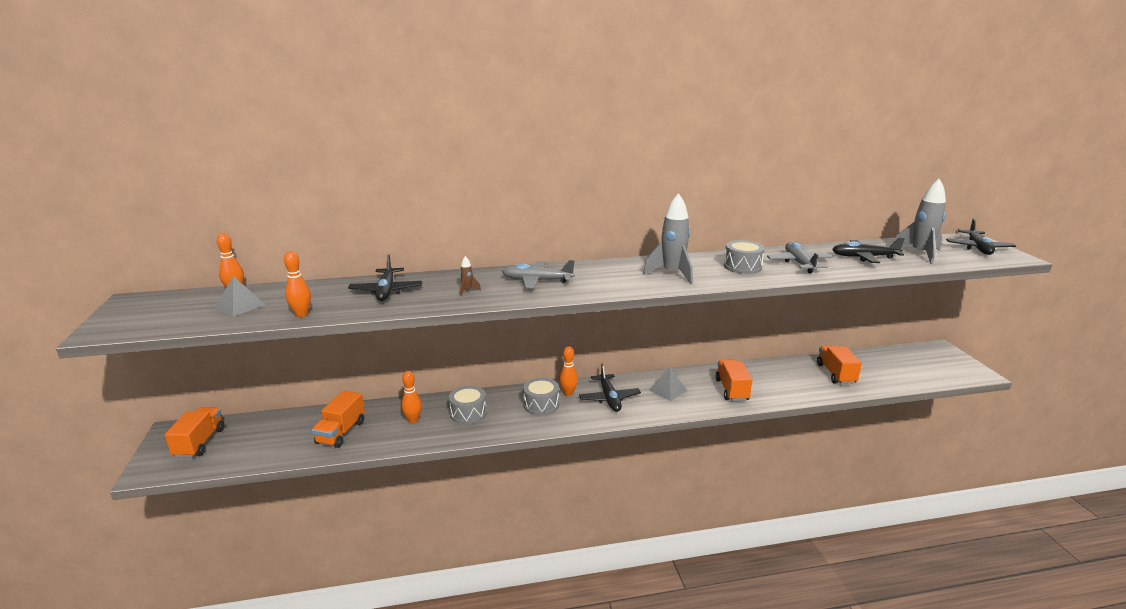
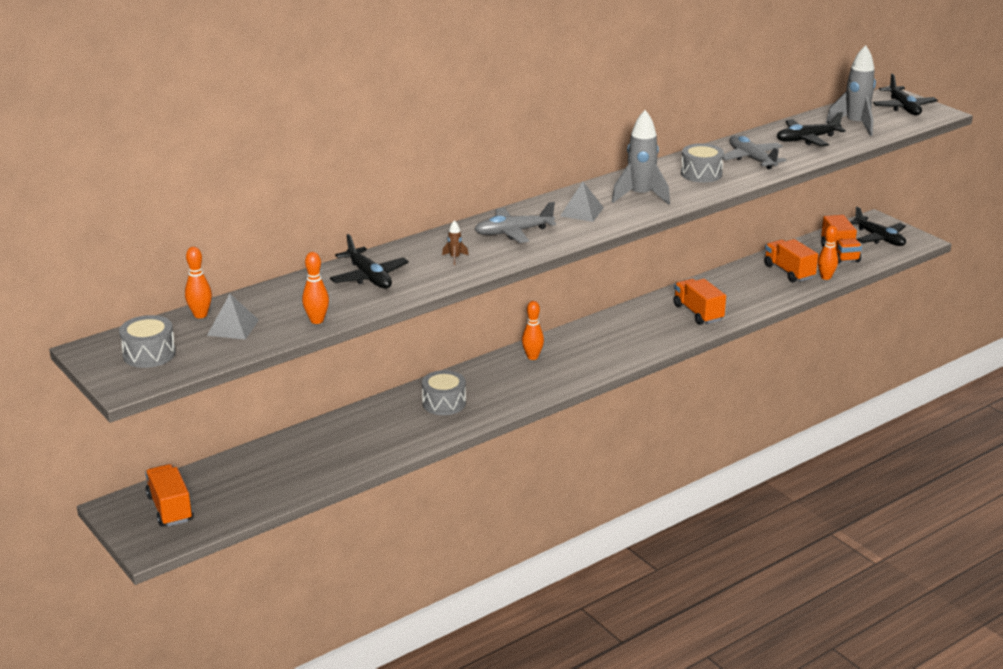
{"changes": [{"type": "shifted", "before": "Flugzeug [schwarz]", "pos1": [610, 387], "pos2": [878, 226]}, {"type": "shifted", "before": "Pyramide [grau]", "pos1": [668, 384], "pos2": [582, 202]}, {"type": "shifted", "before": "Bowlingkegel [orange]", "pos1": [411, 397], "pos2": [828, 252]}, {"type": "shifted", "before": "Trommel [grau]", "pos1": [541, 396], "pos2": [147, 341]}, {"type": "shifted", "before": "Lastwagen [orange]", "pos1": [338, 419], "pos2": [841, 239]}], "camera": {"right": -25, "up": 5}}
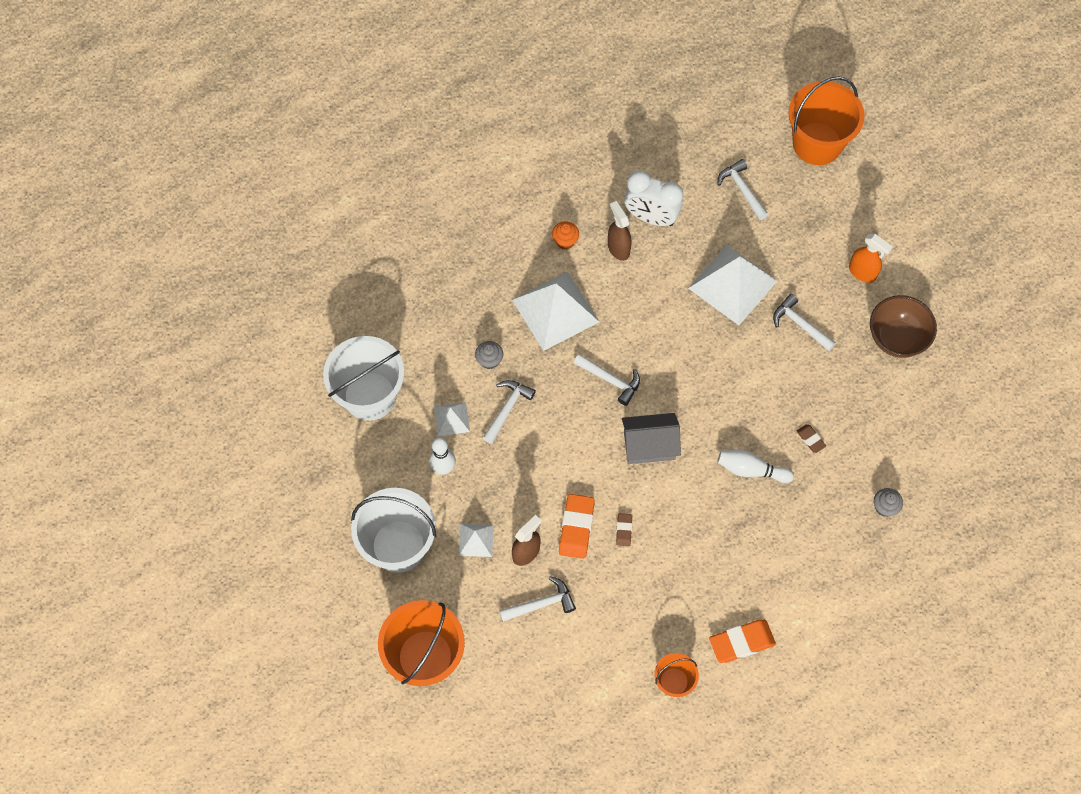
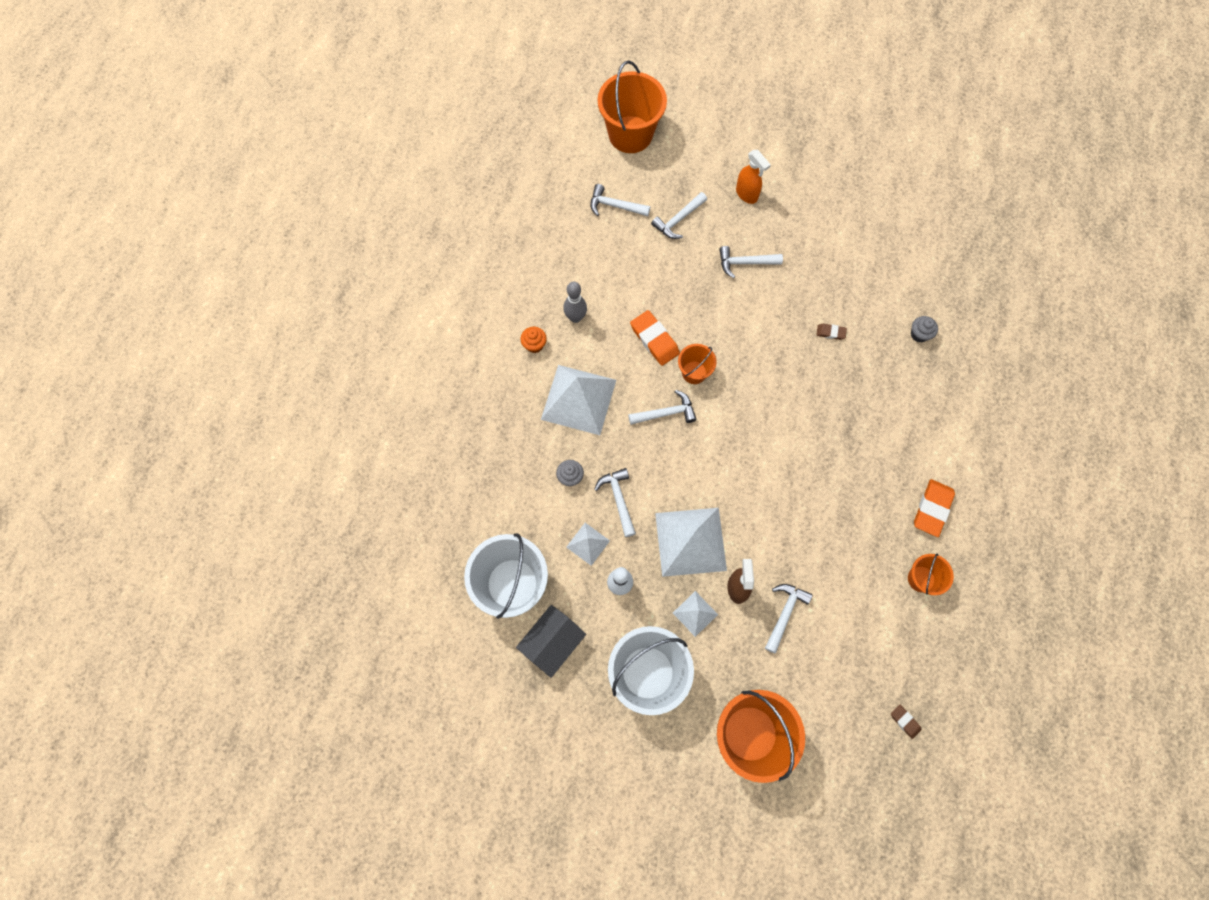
{"changes": [{"type": "gone", "before": "Wecker [weiß]", "pos1": [653, 198]}, {"type": "swapped", "before": "Sprühflasche [braun]", "after": "Bowlingkegel [grau]", "pos1": [620, 231], "pos2": [575, 302]}, {"type": "rotated", "before": "Sprühflasche [orange]", "pos1": [871, 258], "pos2": [753, 177], "turn": 60}, {"type": "shifted", "before": "Pyramide [weiß]", "pos1": [732, 285], "pos2": [691, 542]}, {"type": "gone", "before": "Schüssel [braun]", "pos1": [903, 326]}, {"type": "shifted", "before": "Haus [grau]", "pos1": [651, 438], "pos2": [551, 641]}, {"type": "gone", "before": "Bowlingkegel [weiß]", "pos1": [756, 466]}, {"type": "shifted", "before": "Radiergummi [orange]", "pos1": [577, 526], "pos2": [655, 338]}, {"type": "shifted", "before": "Radiergummi [braun]", "pos1": [624, 529], "pos2": [906, 722]}, {"type": "new", "after": "Hammer [weiß]", "pos2": [679, 215]}, {"type": "new", "after": "Eimer [orange]", "pos2": [697, 364]}], "camera": {"right": -45, "up": 5}}
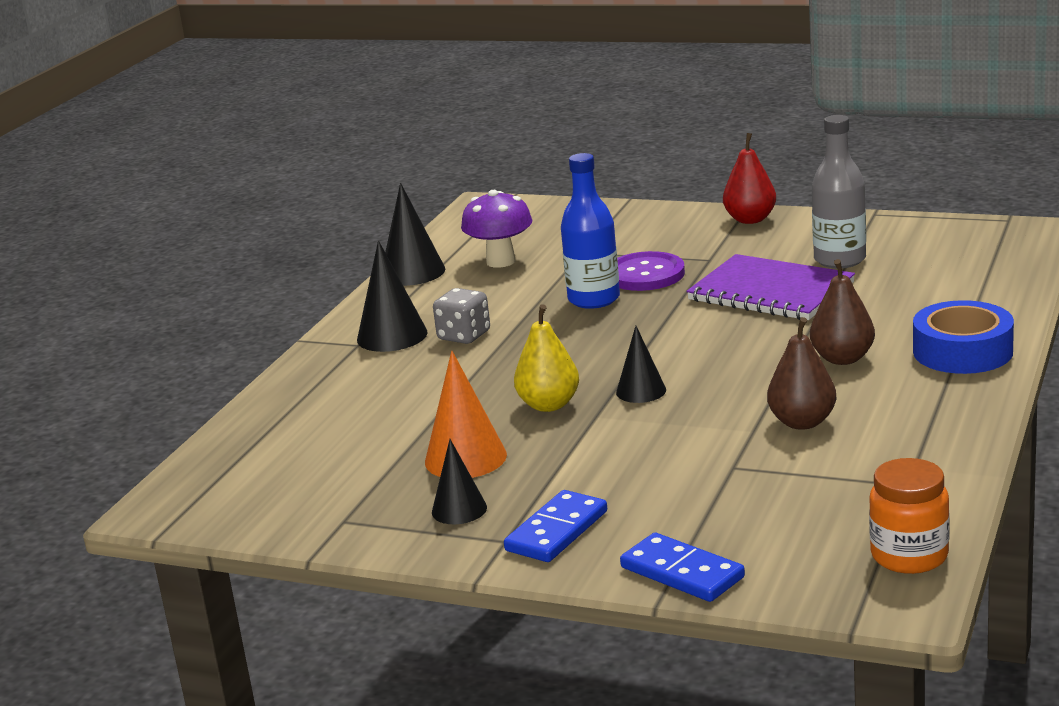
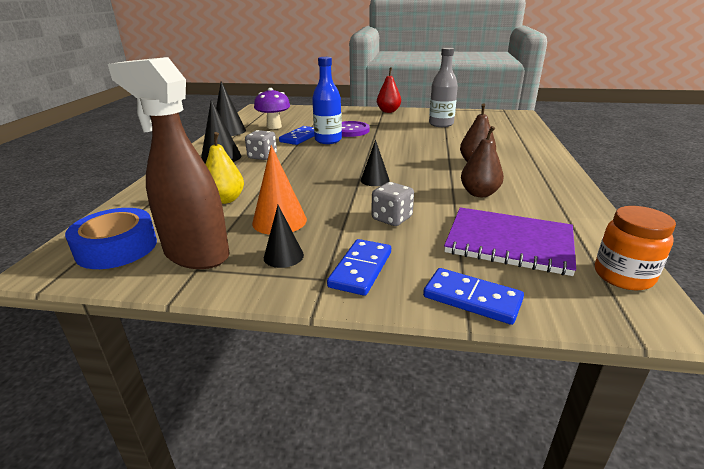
{"changes": [{"type": "shifted", "before": "Notizbuch [lila]", "pos1": [770, 287], "pos2": [510, 241]}, {"type": "shifted", "before": "Klebeband [blau]", "pos1": [963, 337], "pos2": [111, 238]}, {"type": "shifted", "before": "Birne [gelb]", "pos1": [546, 358], "pos2": [224, 168]}, {"type": "new", "after": "Sprühflasche [braun]", "pos2": [168, 163]}, {"type": "new", "after": "Dominostein [blau]", "pos2": [296, 135]}, {"type": "new", "after": "Spielwürfel [grau]", "pos2": [393, 204]}], "camera": {"right": -15, "up": 5}}
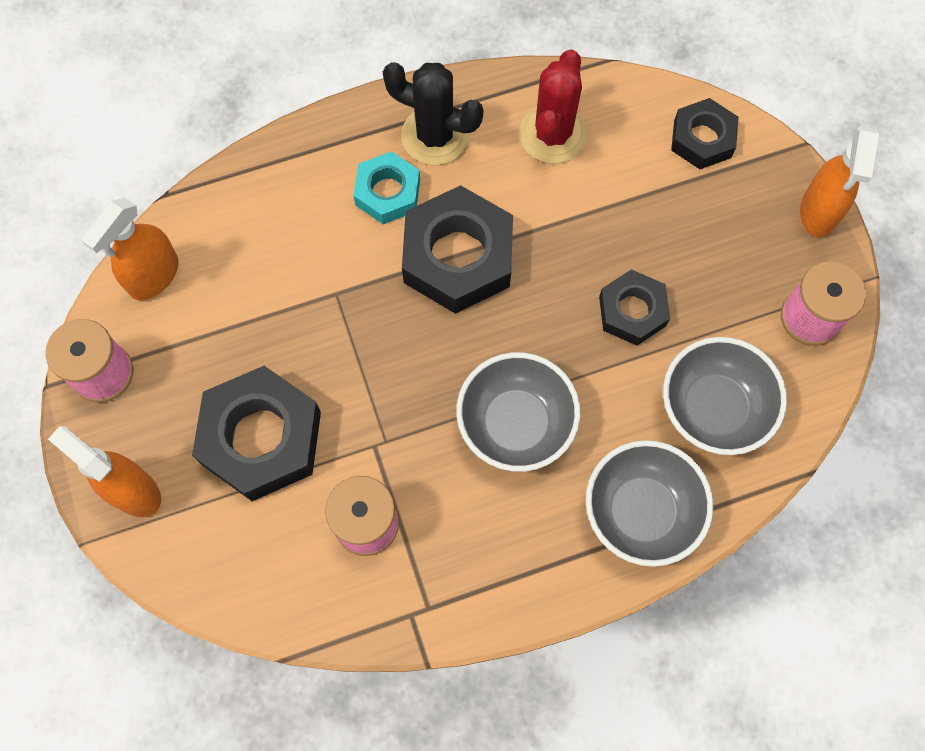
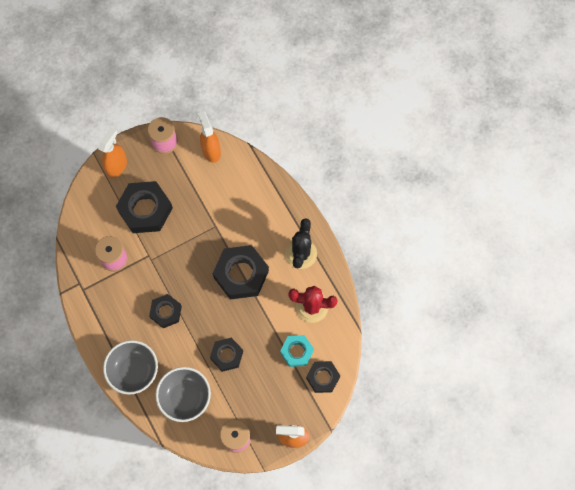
{"changes": [{"type": "shifted", "before": "Sechskantmutter [türkis]", "pos1": [386, 187], "pos2": [297, 351]}, {"type": "rotated", "before": "Sprühflasche [orange]", "pos1": [130, 249], "pos2": [209, 137], "turn": 45}, {"type": "swapped", "before": "Schüssel [grau]", "after": "Sechskantmutter [schwarz]", "pos1": [518, 412], "pos2": [165, 311]}], "camera": {"right": 80, "up": 0}}
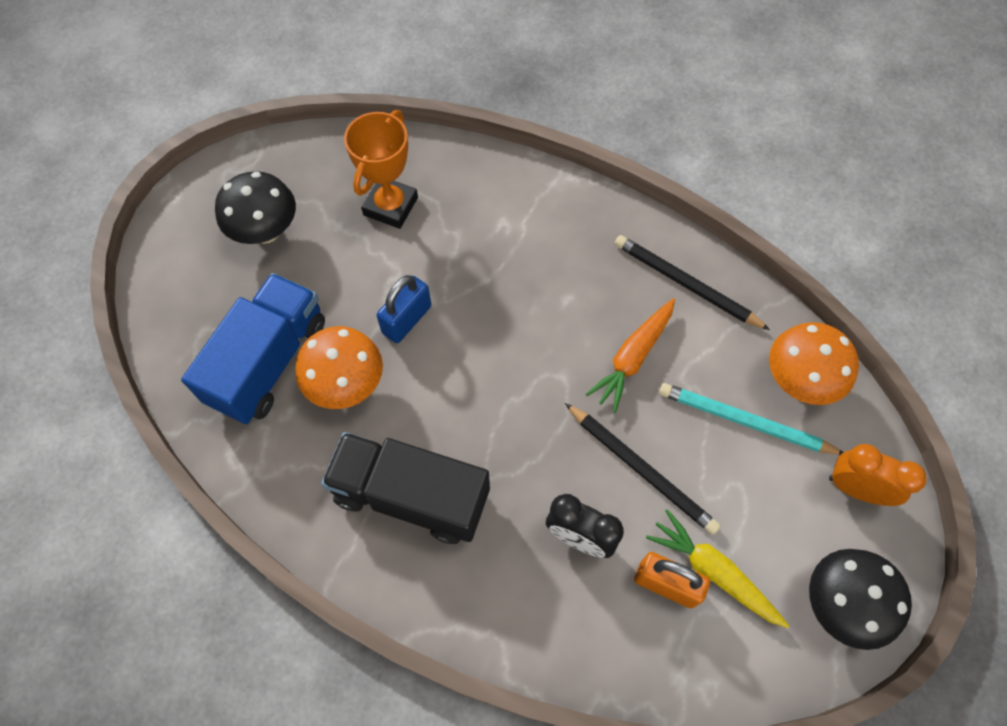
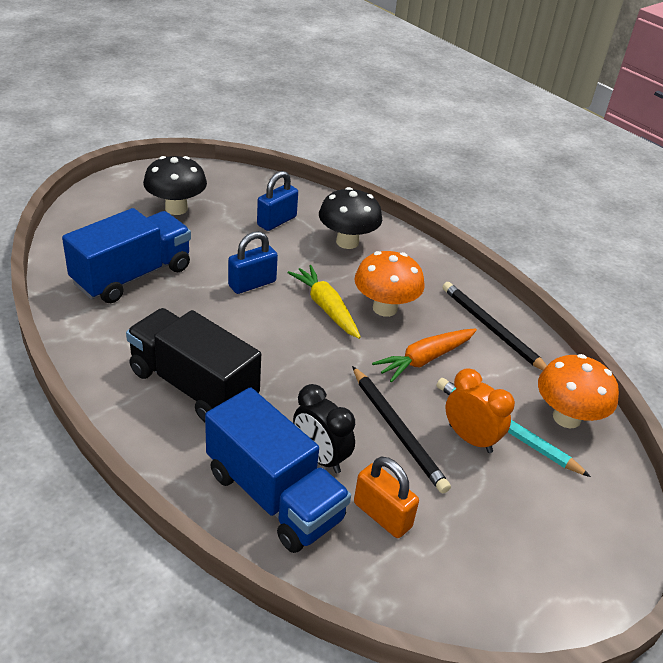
{"changes": [{"type": "swapped", "before": "Pokal [orange]", "after": "Vorhängeschloss [blau]", "pos1": [381, 169], "pos2": [277, 201]}, {"type": "shifted", "before": "Pilz [orange]", "pos1": [339, 367], "pos2": [389, 284]}, {"type": "shifted", "before": "Wecker [orange]", "pos1": [878, 475], "pos2": [480, 410]}, {"type": "shifted", "before": "Karotte [gelb]", "pos1": [717, 568], "pos2": [324, 302]}, {"type": "shifted", "before": "Pilz [schwarz]", "pos1": [860, 599], "pos2": [350, 218]}, {"type": "new", "after": "Lastwagen [blau]", "pos2": [278, 470]}], "camera": {"right": 15, "up": -25}}
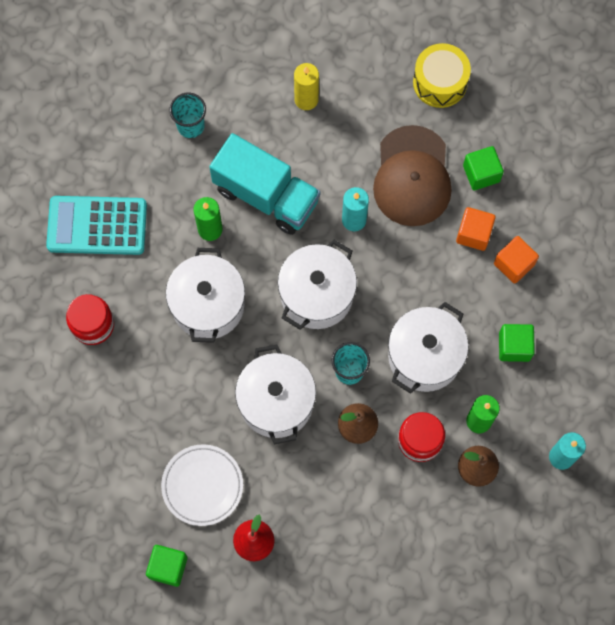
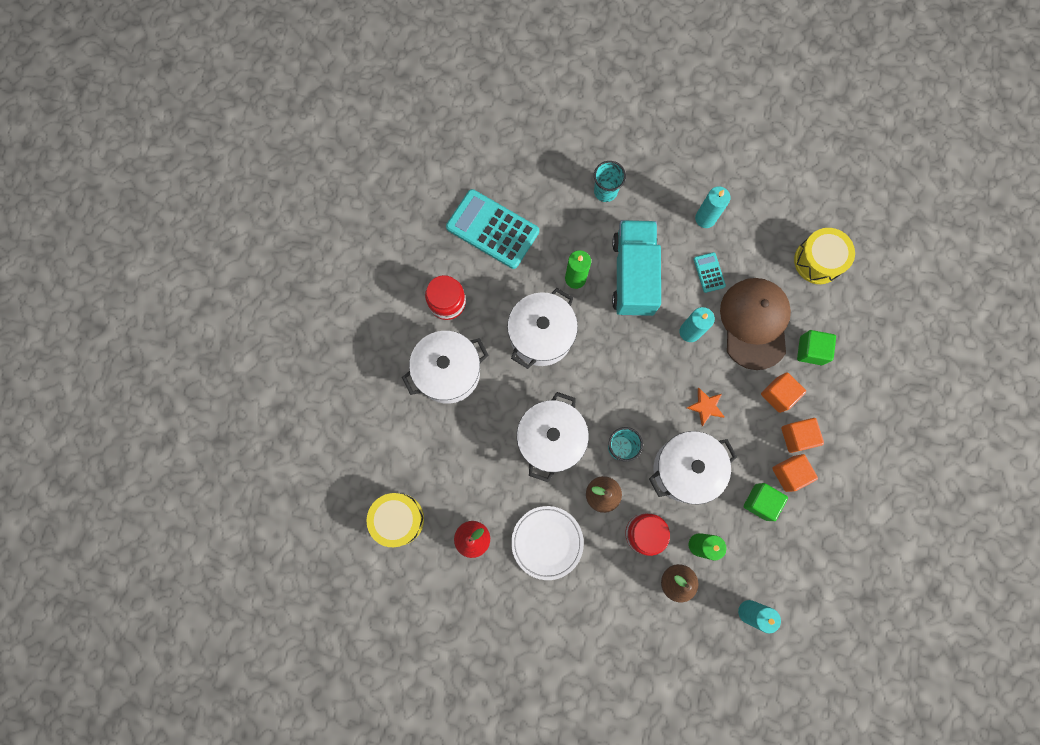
{"changes": [{"type": "repainted", "before": "Kerze [gelb]", "after": "Kerze [türkis]", "pos1": [306, 86], "pos2": [713, 207]}, {"type": "rotated", "before": "Kappe [braun]", "pos1": [412, 175], "pos2": [755, 324], "turn": 150}, {"type": "rotated", "before": "Lastwagen [türkis]", "pos1": [264, 184], "pos2": [636, 268], "turn": -150}, {"type": "shifted", "before": "Kochtopf [weiß]", "pos1": [317, 285], "pos2": [445, 367]}, {"type": "shifted", "before": "Teller [weiß]", "pos1": [202, 485], "pos2": [547, 543]}, {"type": "swapped", "before": "Kubus [grün]", "after": "Trommel [gelb]", "pos1": [166, 566], "pos2": [395, 520]}, {"type": "new", "after": "Taschenrechner [türkis]", "pos2": [710, 272]}, {"type": "new", "after": "Stern [orange]", "pos2": [705, 407]}, {"type": "new", "after": "Kubus [orange]", "pos2": [795, 473]}], "camera": {"right": 30, "up": 5}}
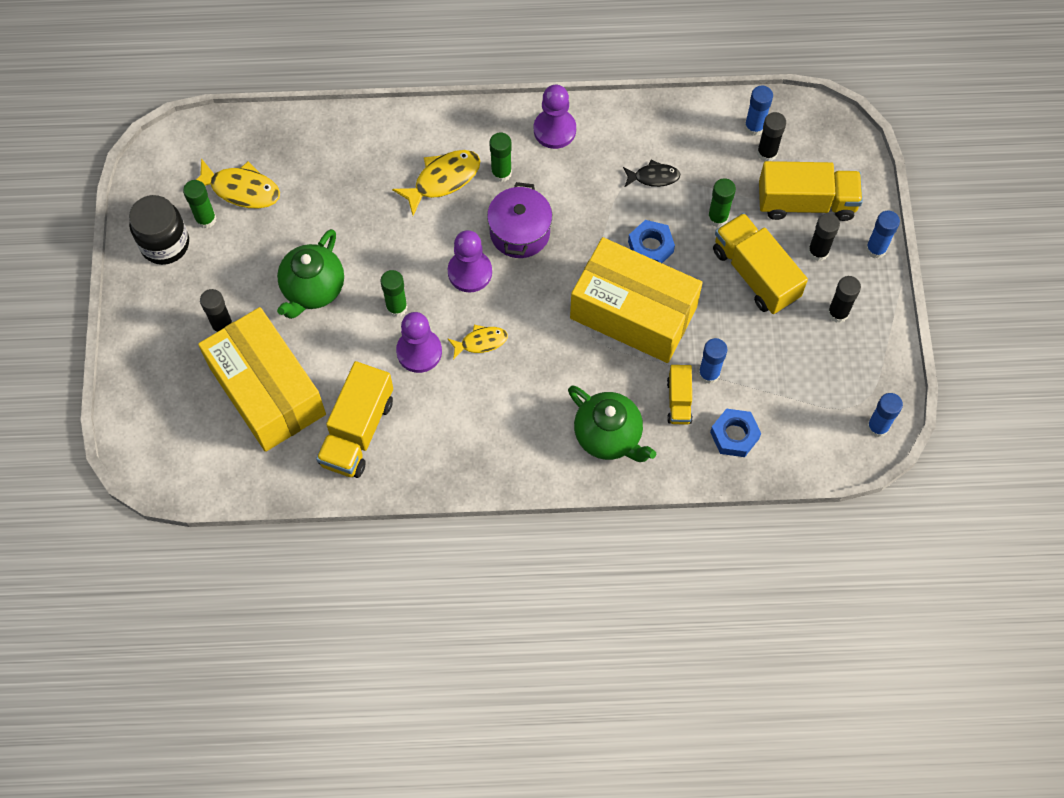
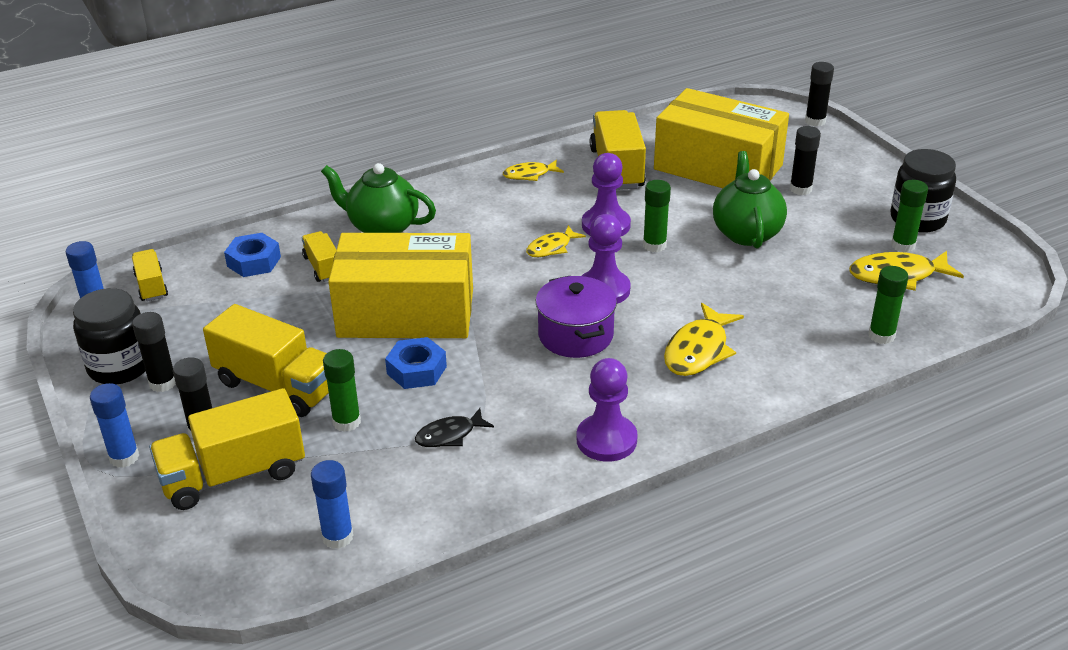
{"changes": [{"type": "shifted", "before": "Klebestift [schwarz]", "pos1": [771, 137], "pos2": [819, 94]}, {"type": "shifted", "before": "Klebestift [grün]", "pos1": [500, 157], "pos2": [888, 305]}, {"type": "gone", "before": "Klebestift [blau]", "pos1": [712, 361]}, {"type": "new", "after": "Fisch [gelb]", "pos2": [533, 170]}, {"type": "new", "after": "Lastwagen [gelb]", "pos2": [150, 275]}, {"type": "new", "after": "Einmachglas [schwarz]", "pos2": [109, 336]}], "camera": {"right": 155, "up": -30}}
